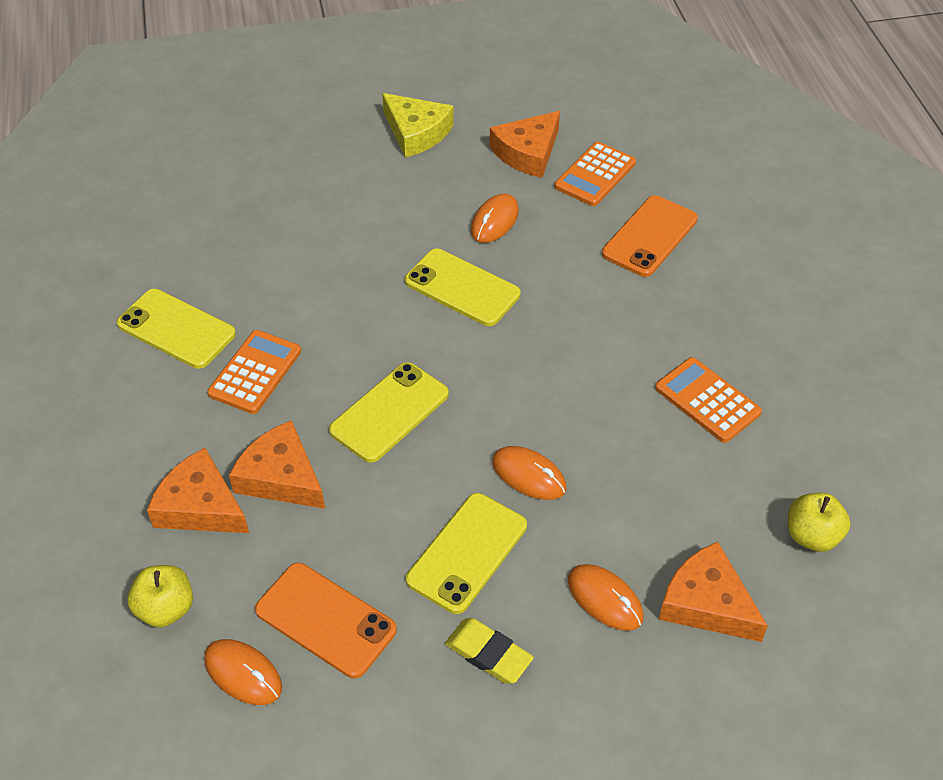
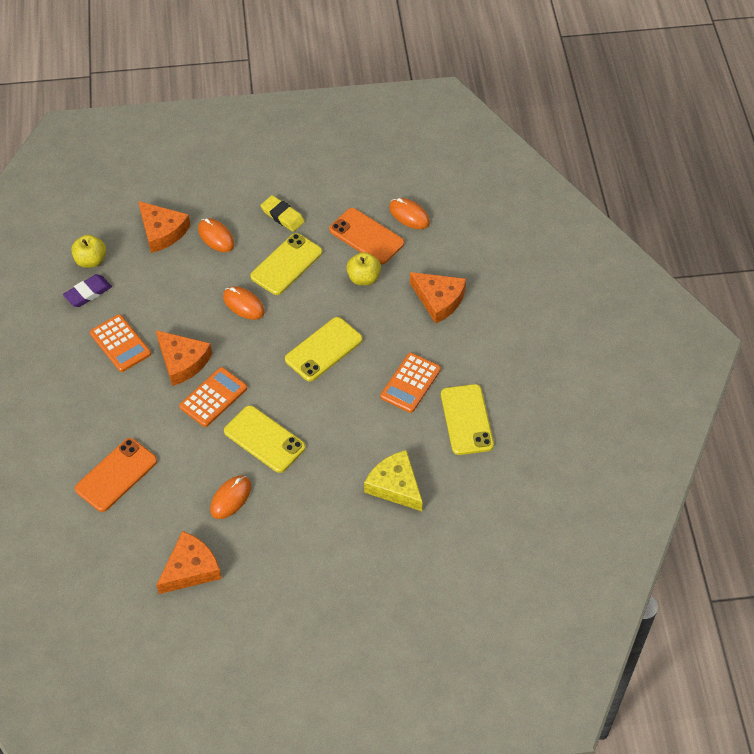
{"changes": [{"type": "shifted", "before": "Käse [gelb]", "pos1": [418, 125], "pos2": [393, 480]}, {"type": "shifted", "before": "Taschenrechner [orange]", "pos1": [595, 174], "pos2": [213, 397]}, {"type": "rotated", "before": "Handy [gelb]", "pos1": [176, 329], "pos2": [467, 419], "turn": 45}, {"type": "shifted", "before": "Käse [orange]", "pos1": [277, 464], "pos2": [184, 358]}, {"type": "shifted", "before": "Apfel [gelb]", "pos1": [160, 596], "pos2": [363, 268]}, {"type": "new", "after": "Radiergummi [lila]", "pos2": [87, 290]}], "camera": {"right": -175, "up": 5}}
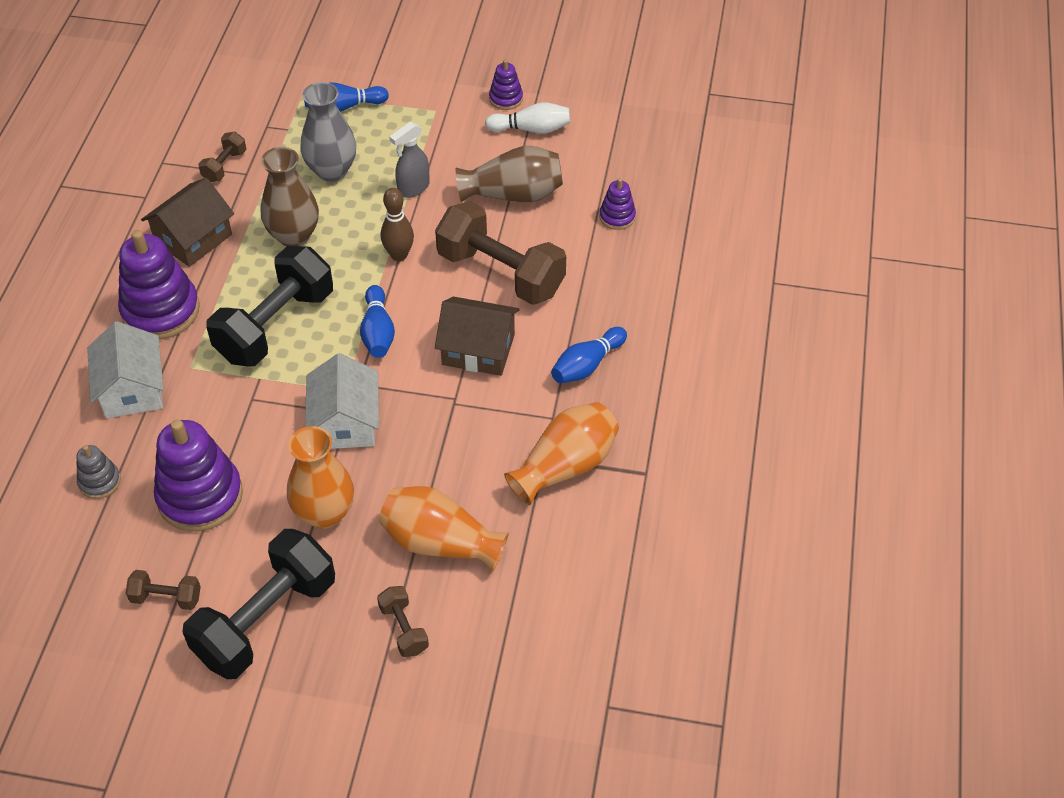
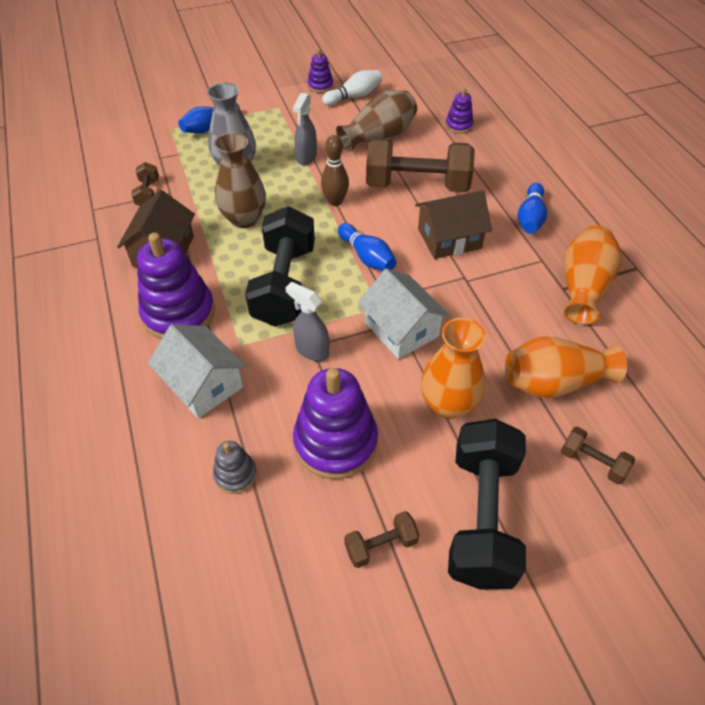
{"changes": [{"type": "new", "after": "Sprühflasche [grau]", "pos2": [307, 321]}], "camera": {"right": -30, "up": 0}}
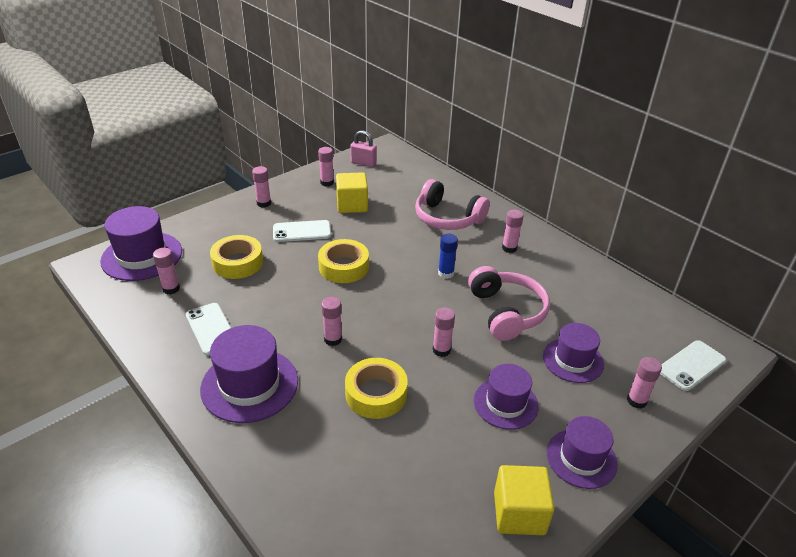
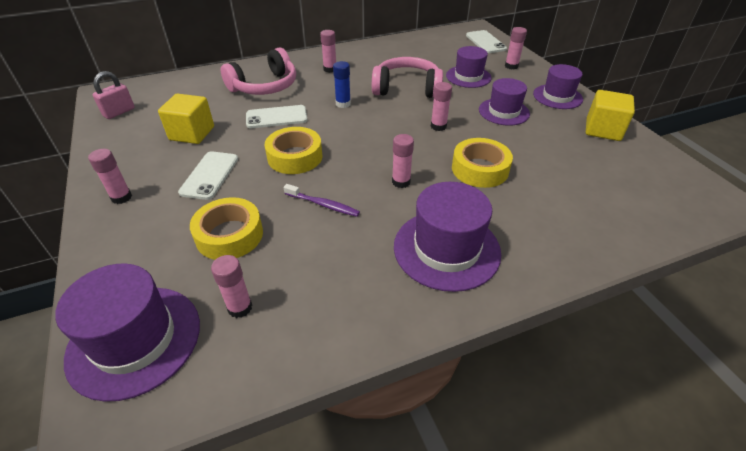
{"changes": [{"type": "gone", "before": "Klebestift [rosa]", "pos1": [326, 167]}, {"type": "shifted", "before": "Handy [weiß]", "pos1": [208, 329], "pos2": [276, 116]}, {"type": "new", "after": "Zahnbürste [lila]", "pos2": [322, 200]}], "camera": {"right": -70, "up": 5}}
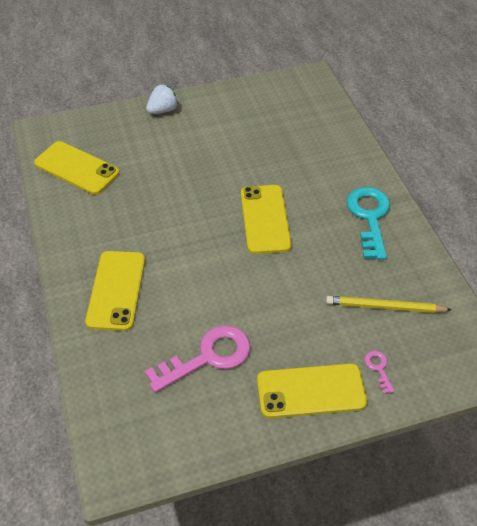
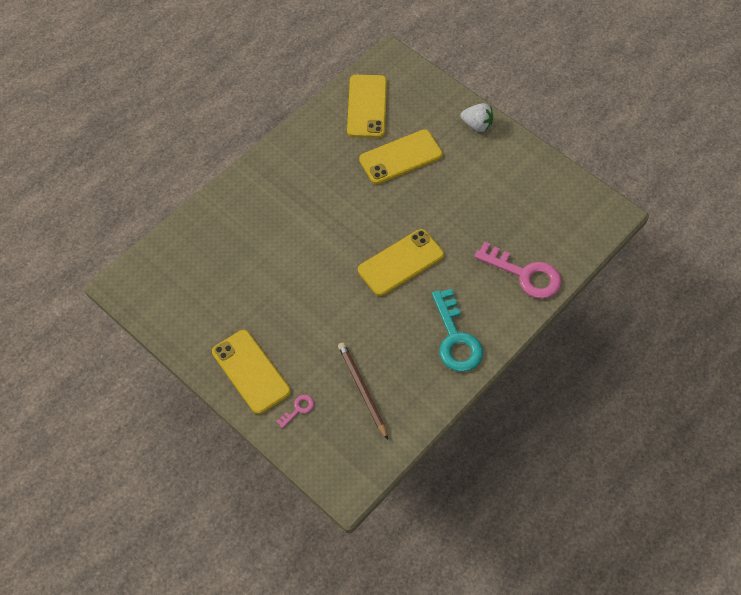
{"changes": [{"type": "rotated", "before": "Schlüssel [türkis]", "pos1": [368, 223], "pos2": [457, 330], "turn": 105}, {"type": "shifted", "before": "Handy [gelb]", "pos1": [115, 291], "pos2": [401, 156]}, {"type": "repainted", "before": "Bleistift [gelb]", "after": "Bleistift [braun]", "pos1": [389, 304], "pos2": [363, 391]}, {"type": "shifted", "before": "Schlüssel [rosa]", "pos1": [197, 359], "pos2": [518, 270]}], "camera": {"right": 60, "up": 10}}
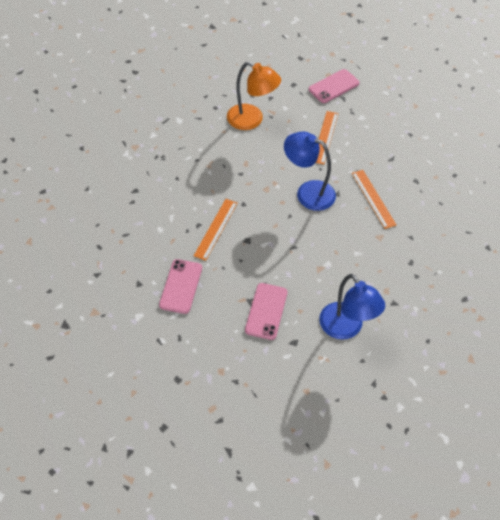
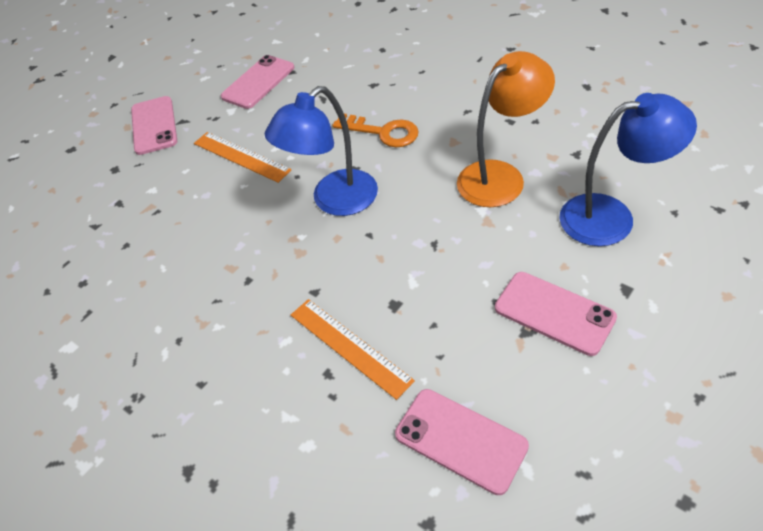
{"changes": [{"type": "shifted", "before": "Lampe [orange]", "pos1": [254, 96], "pos2": [506, 129]}, {"type": "swapped", "before": "Lineal [orange]", "after": "Schlüssel [orange]", "pos1": [374, 199], "pos2": [375, 130]}, {"type": "new", "after": "Handy [rosa]", "pos2": [257, 82]}], "camera": {"right": -60, "up": -5}}
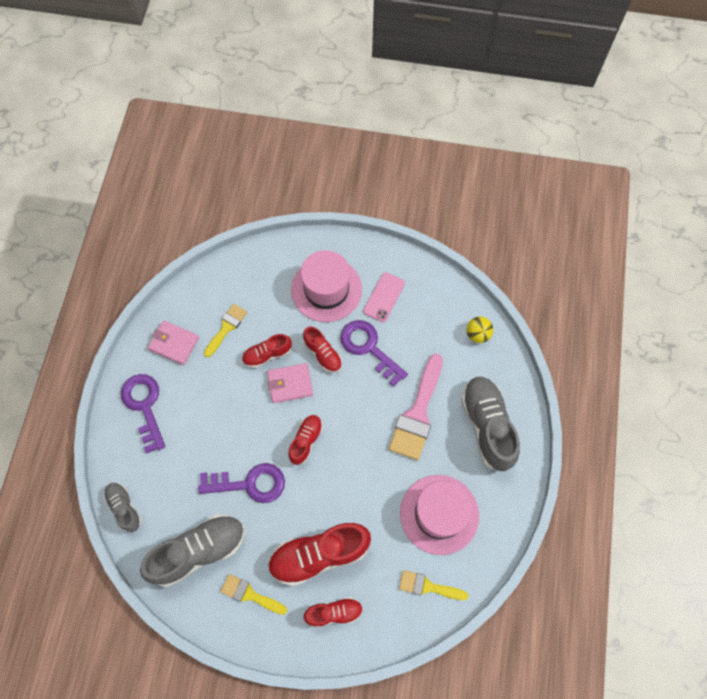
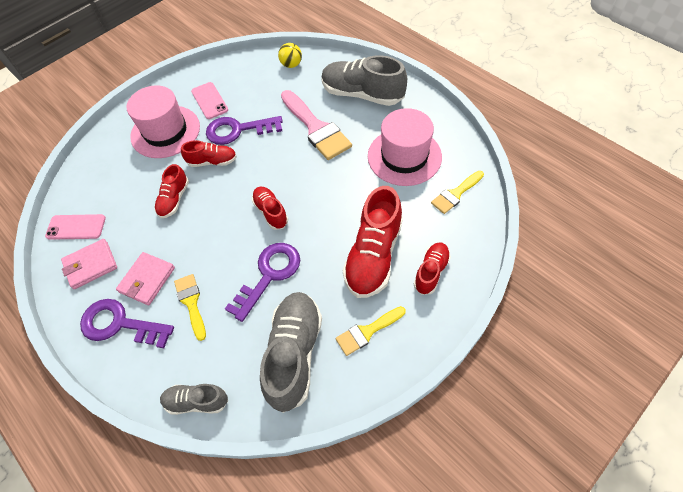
{"changes": [{"type": "shifted", "before": "Pinsel [gelb]", "pos1": [225, 330], "pos2": [190, 307]}, {"type": "shifted", "before": "Geldbörse [rosa]", "pos1": [290, 383], "pos2": [145, 278]}, {"type": "new", "after": "Handy [rosa]", "pos2": [75, 227]}], "camera": {"right": -50, "up": -10}}
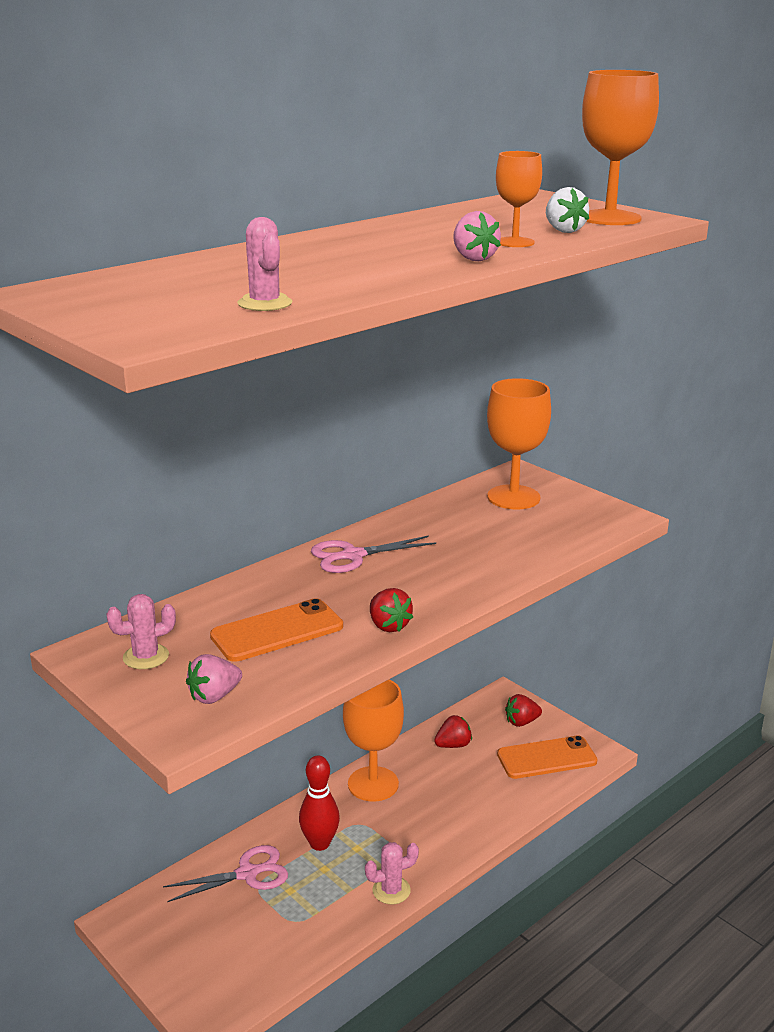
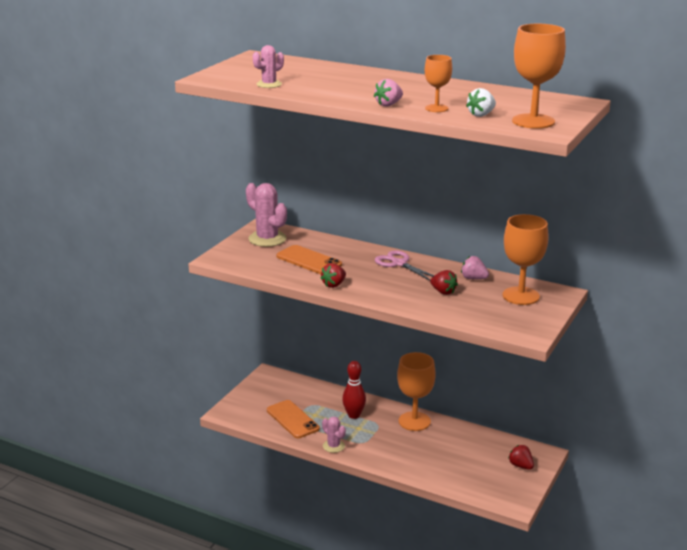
{"changes": [{"type": "scaled", "before": "Kaktus [rosa]", "pos1": [141, 631], "pos2": [266, 215], "scale": 1.73}, {"type": "shifted", "before": "Erdbeere [rosa]", "pos1": [214, 679], "pos2": [475, 267]}, {"type": "shifted", "before": "Erdbeere [rot]", "pos1": [453, 731], "pos2": [444, 282]}, {"type": "shifted", "before": "Handy [orange]", "pos1": [547, 757], "pos2": [293, 419]}, {"type": "gone", "before": "Schere [rosa]", "pos1": [225, 873]}], "camera": {"right": 70, "up": 0}}
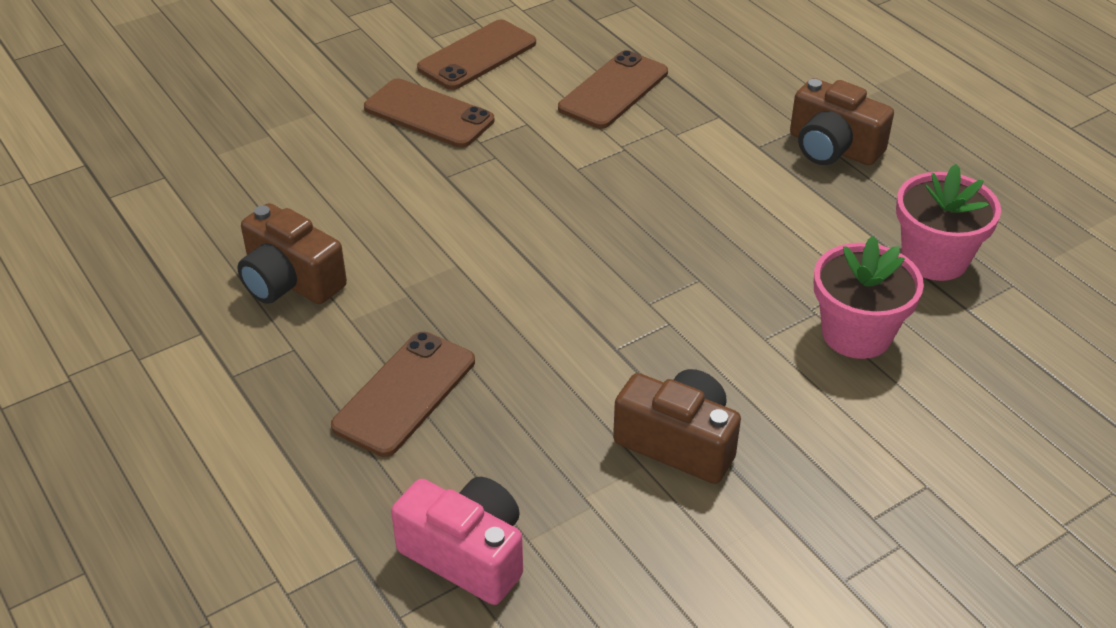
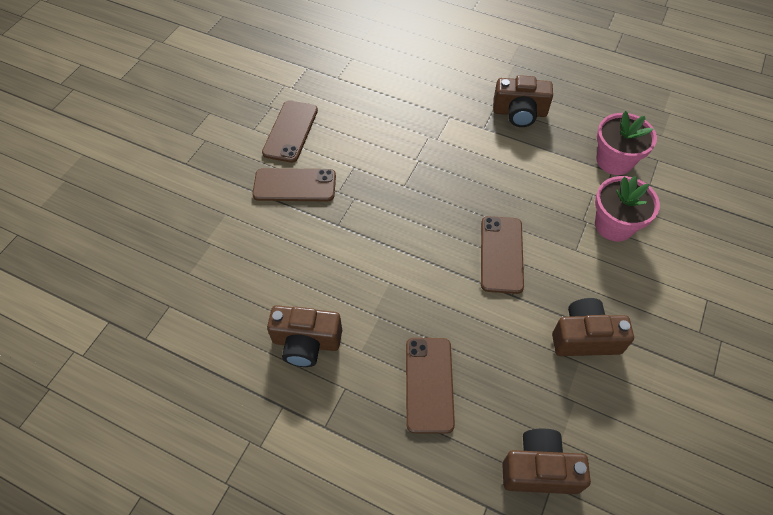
{"changes": [{"type": "shifted", "before": "Handy [braun]", "pos1": [613, 89], "pos2": [502, 255]}, {"type": "repainted", "before": "Kamera [rosa]", "after": "Kamera [braun]", "pos1": [457, 541], "pos2": [546, 461]}], "camera": {"right": -30, "up": 15}}
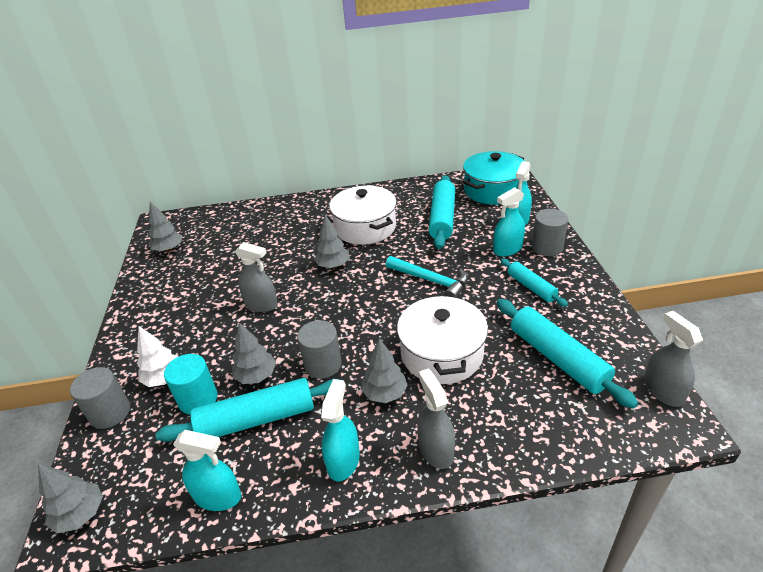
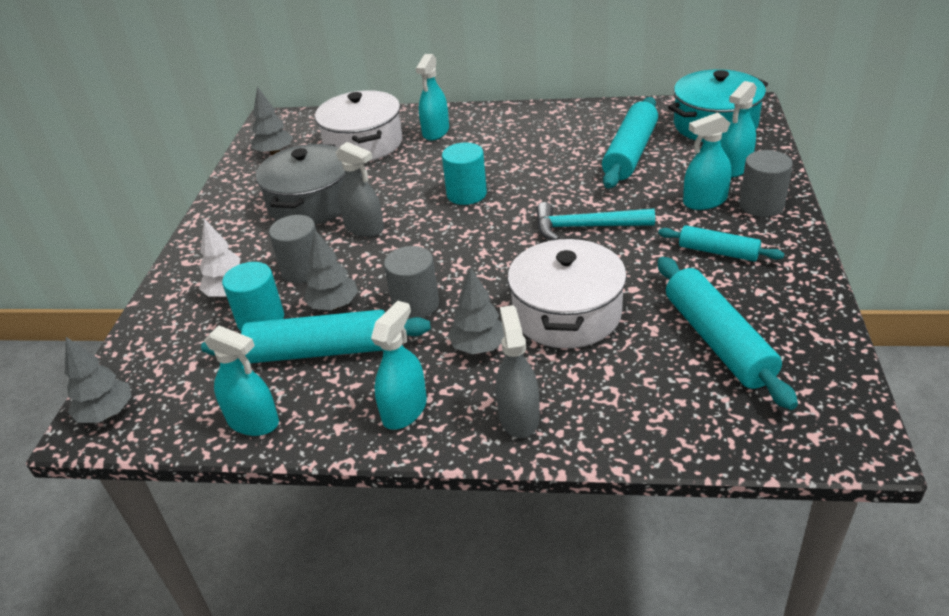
{"changes": [{"type": "shifted", "before": "Kochtopf [weiß]", "pos1": [363, 215], "pos2": [359, 125]}, {"type": "swapped", "before": "Baum [grau]", "after": "Vollzylinder [türkis]", "pos1": [331, 241], "pos2": [464, 173]}, {"type": "rotated", "before": "Hammer [türkis]", "pos1": [427, 277], "pos2": [595, 221], "turn": 135}, {"type": "rotated", "before": "Nudelholz [türkis]", "pos1": [534, 282], "pos2": [721, 243], "turn": -45}, {"type": "gone", "before": "Sprühflasche [grau]", "pos1": [673, 359]}, {"type": "shifted", "before": "Vollzylinder [grau]", "pos1": [100, 398], "pos2": [292, 249]}, {"type": "new", "after": "Sprühflasche [türkis]", "pos2": [432, 97]}, {"type": "new", "after": "Kochtopf [grau]", "pos2": [300, 184]}], "camera": {"right": 15, "up": 0}}
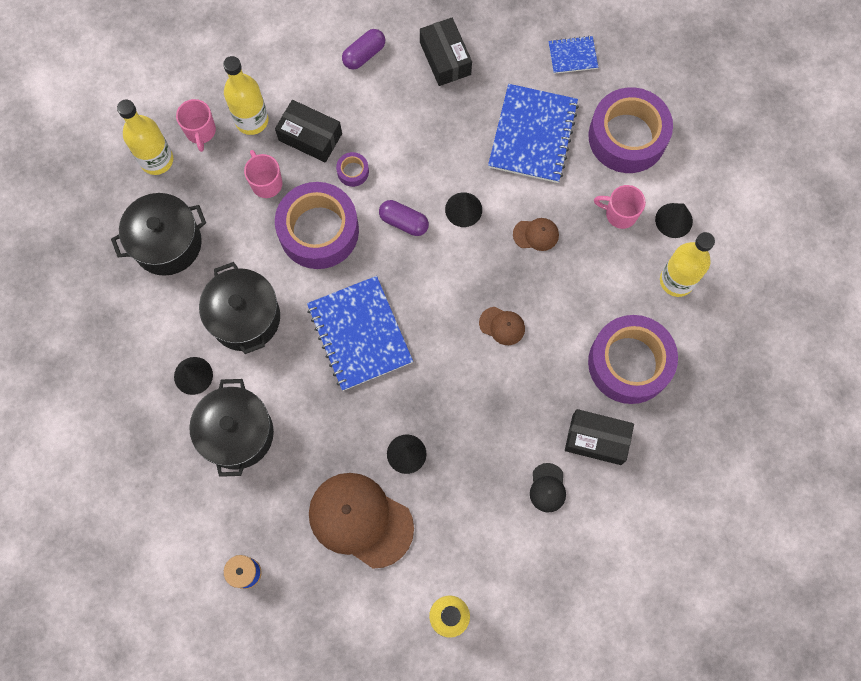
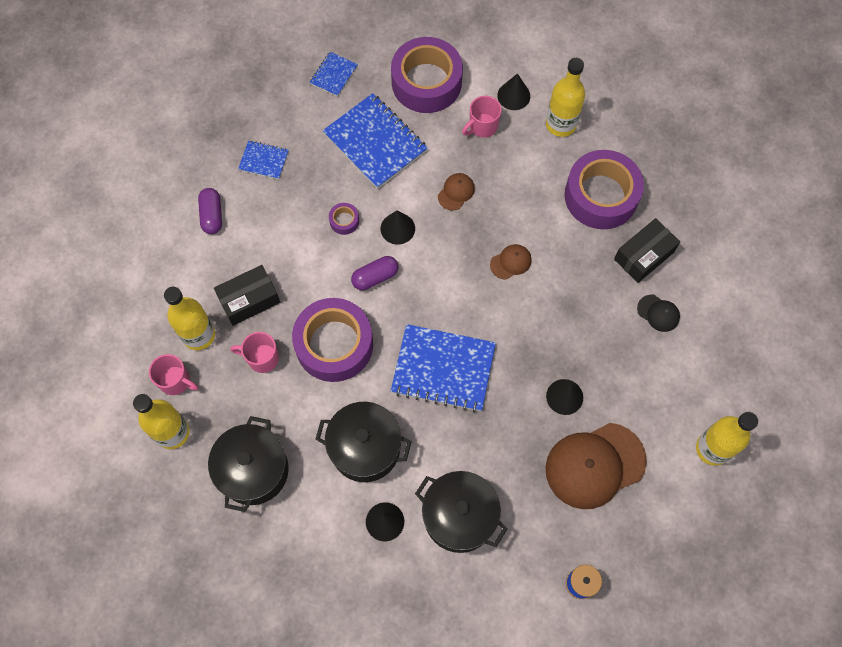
{"changes": [{"type": "swapped", "before": "Schachtel [schwarz]", "after": "Notizbuch [blau]", "pos1": [446, 52], "pos2": [263, 160]}, {"type": "shifted", "before": "Klebeband [lila]", "pos1": [352, 169], "pos2": [344, 219]}], "camera": {"right": -55, "up": -5}}
